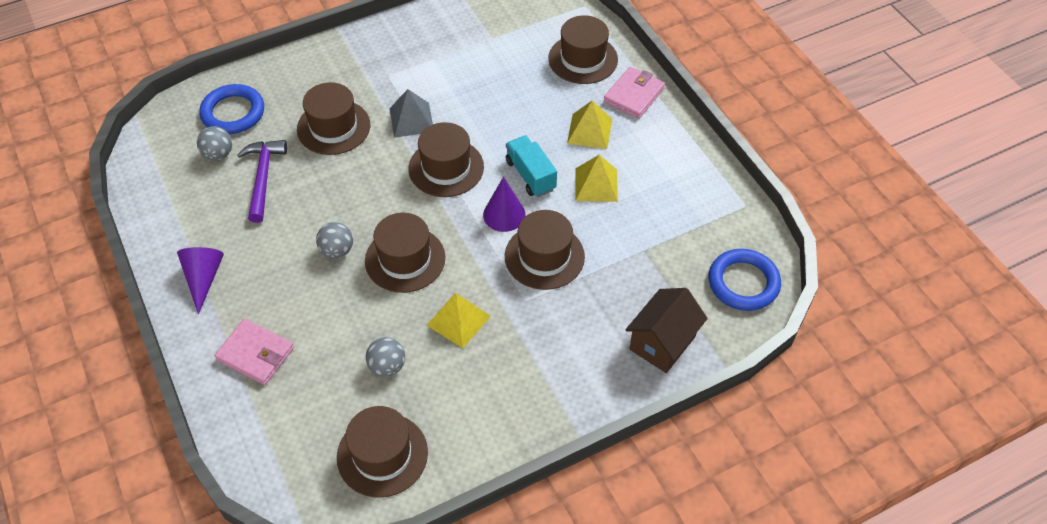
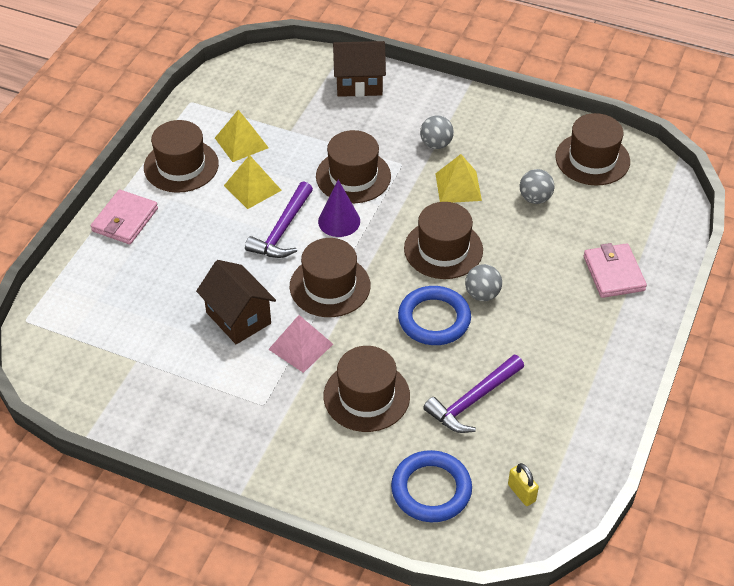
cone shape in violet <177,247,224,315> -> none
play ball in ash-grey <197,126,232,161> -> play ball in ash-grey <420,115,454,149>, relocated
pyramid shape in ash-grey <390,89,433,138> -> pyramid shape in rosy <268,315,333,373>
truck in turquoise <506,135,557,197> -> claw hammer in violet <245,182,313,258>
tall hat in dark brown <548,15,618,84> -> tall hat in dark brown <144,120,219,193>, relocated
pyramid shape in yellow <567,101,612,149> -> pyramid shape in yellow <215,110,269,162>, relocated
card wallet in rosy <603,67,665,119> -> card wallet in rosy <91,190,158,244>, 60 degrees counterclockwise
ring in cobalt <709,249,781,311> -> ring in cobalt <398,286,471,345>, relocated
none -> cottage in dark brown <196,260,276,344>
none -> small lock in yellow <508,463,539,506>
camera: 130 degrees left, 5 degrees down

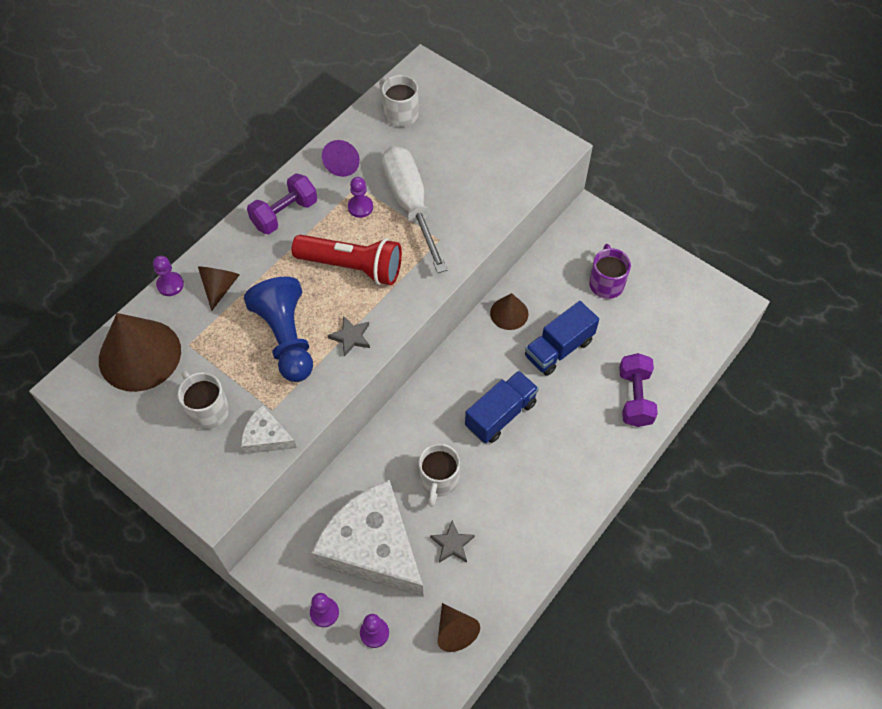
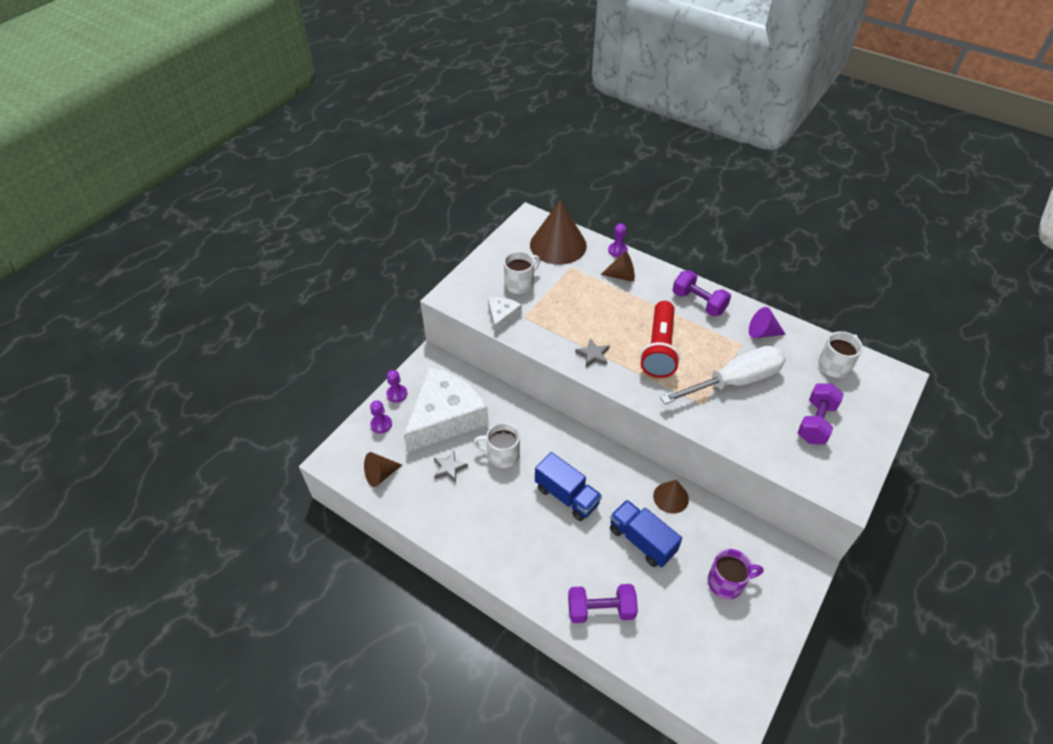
game pawn in cobalt <244,277,313,382> -> none
game pawn in violet <348,177,373,218> -> none
none -> dumbbell in violet <798,384,844,445>
camera: 85 degrees right, 10 degrees down

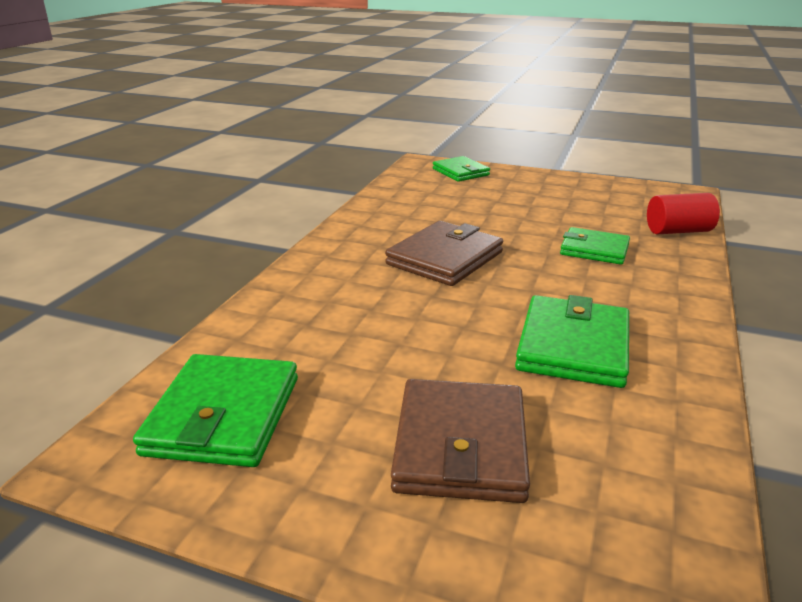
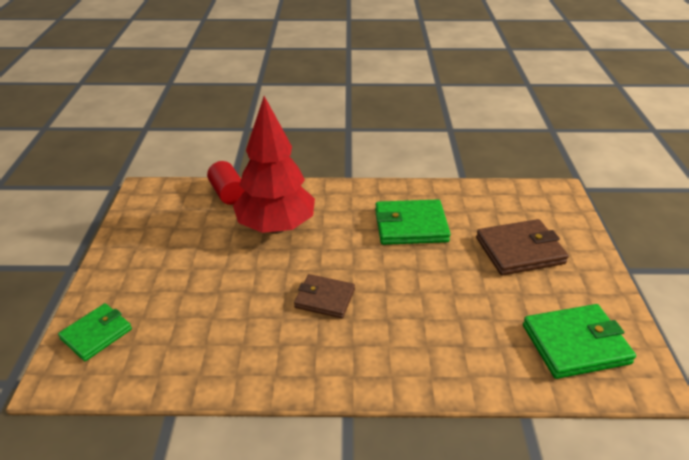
card wallet in dark brown <385,221,503,286> -> card wallet in dark brown <294,274,355,319>, x0.65
card wallet in leaf-green <560,227,630,265> -> tree in red <233,96,315,234>
camera: 110 degrees left, 10 degrees up

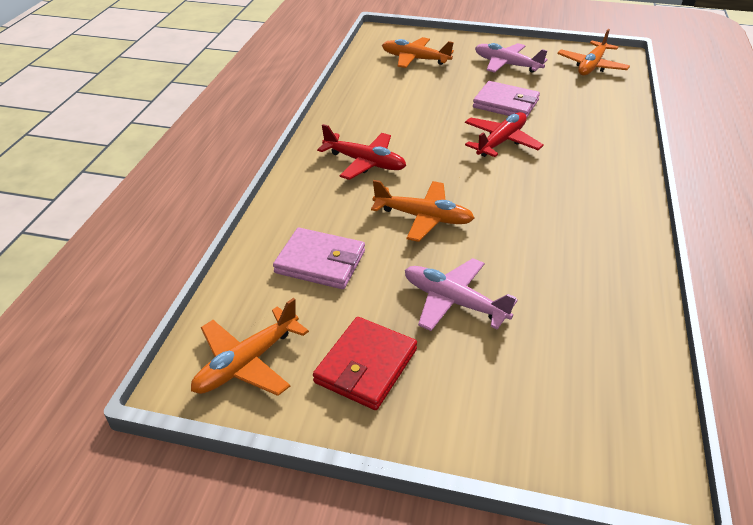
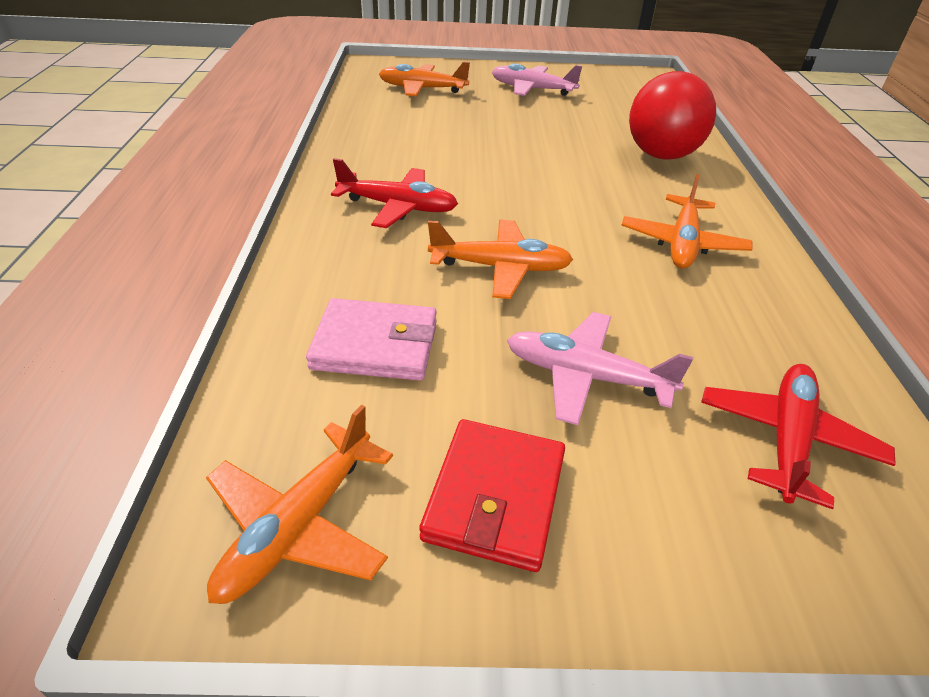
plane in red <465,112,544,157> -> plane in red <701,364,896,509>, relocated
card wallet in rosy <473,81,540,117> -> none
plane in orange <557,29,630,76> -> plane in orange <621,174,753,269>, relocated
none -> play ball in red <629,71,716,160>
camera: 15 degrees left, 0 degrees up

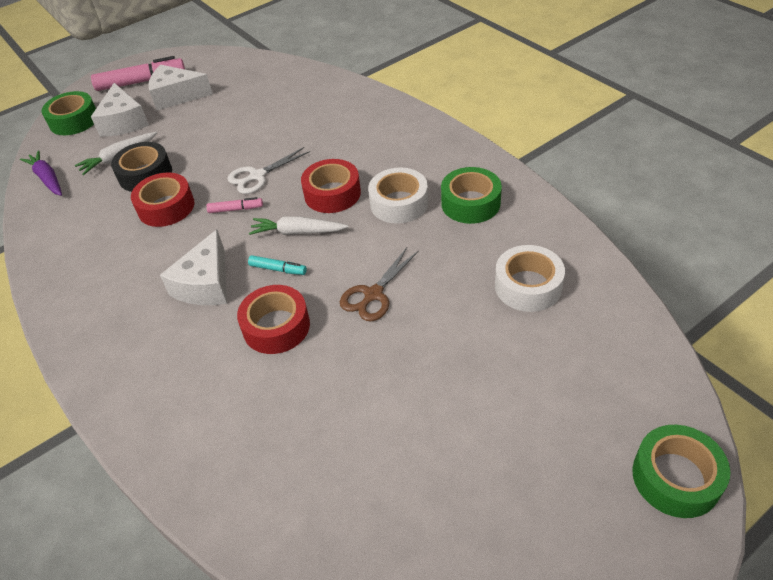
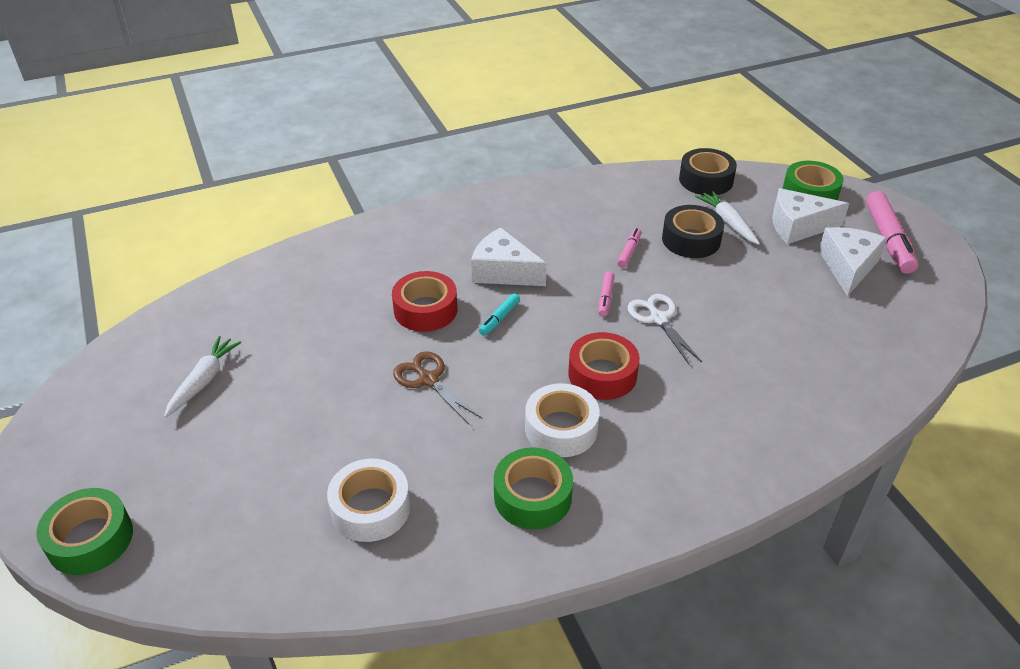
toy carrot in violet <20,150,62,196> -> roll of tape in jet-black <679,148,737,196>
roll of tape in red <131,173,194,227> -> felt pen in rosy <617,228,641,268>
toy carrot in pure white <249,216,348,235> -> toy carrot in pure white <164,336,241,418>, relocated
camera: 100 degrees right, 5 degrees down

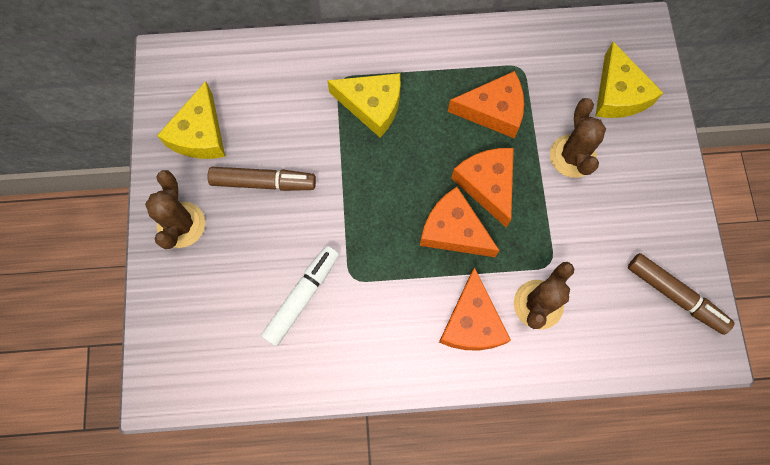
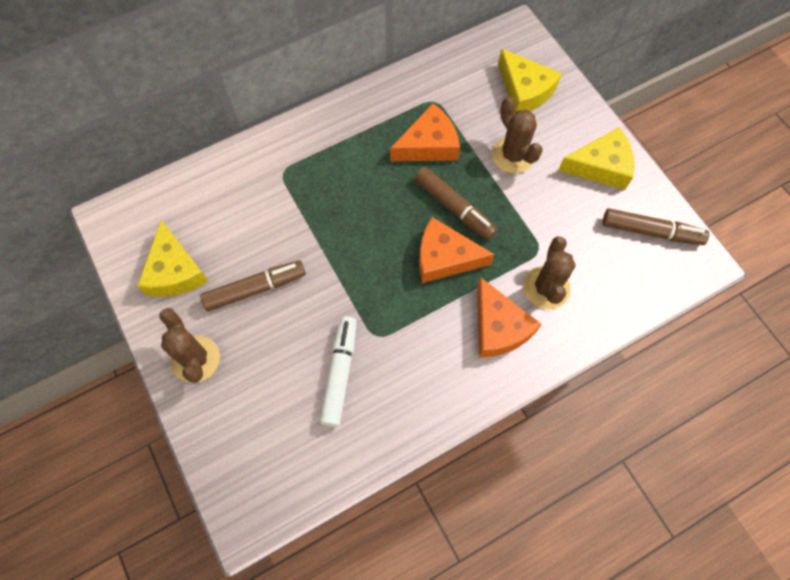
cheese wedge in yellow <327,73,401,138> -> cheese wedge in yellow <558,127,635,190>, relocated
cheese wedge in orange <451,148,514,228> -> felt pen in dark brown <415,167,498,240>
camera: 25 degrees left, 5 degrees down

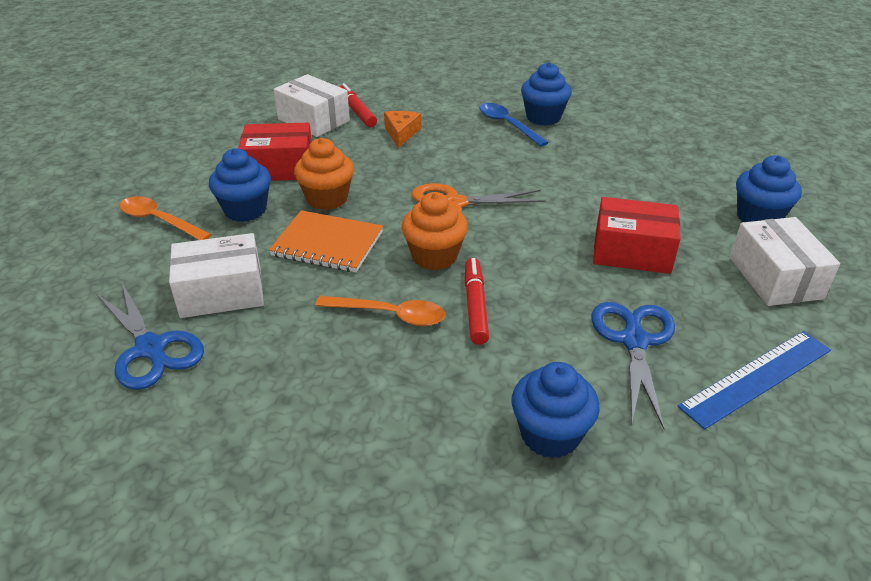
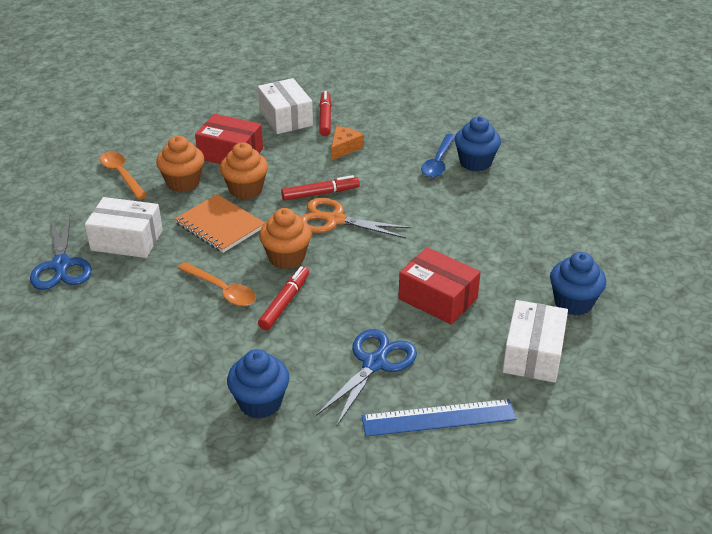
cupcake in cobalt <209,148,271,222> -> cupcake in orange <156,136,204,192>
tablespoon in cobalt <479,103,549,147> -> tablespoon in cobalt <421,134,455,178>, 150 degrees counterclockwise
none -> felt pen in red <281,175,360,201>
camera: 25 degrees right, 0 degrees up

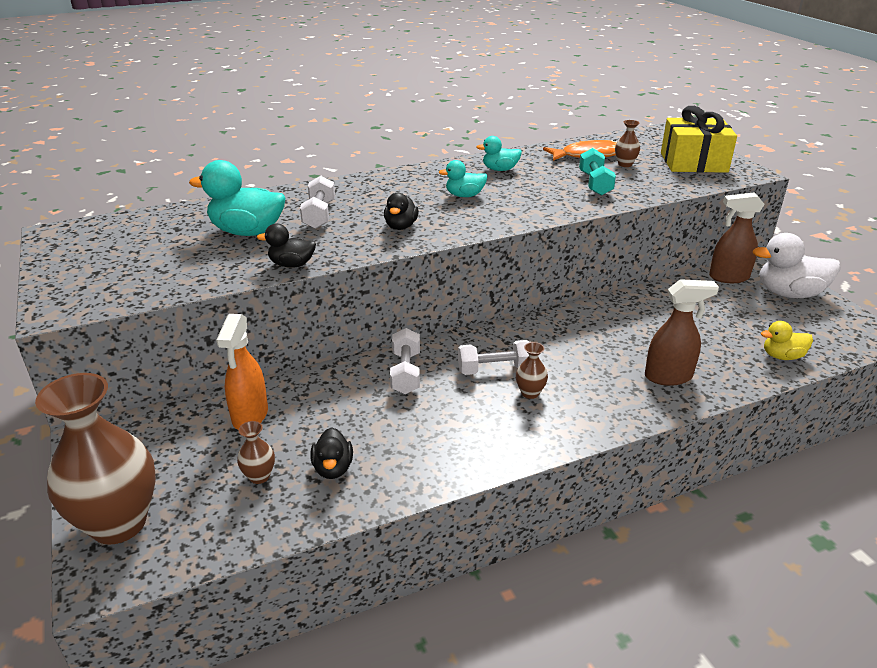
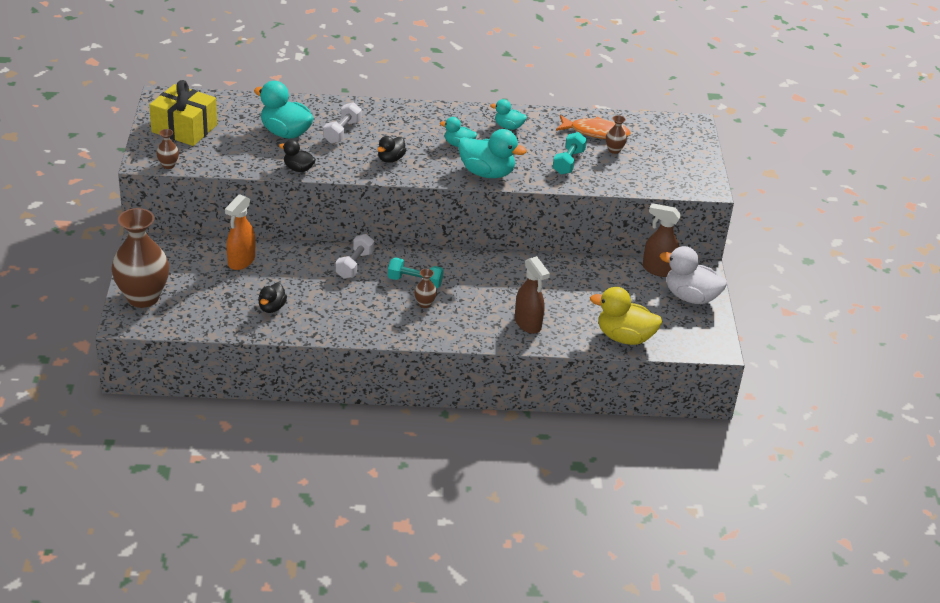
vase in dark brown <237,421,275,484> -> vase in dark brown <156,129,179,169>, relocated
dumbbell in pure white <458,340,530,375> -> dumbbell in turquoise <388,257,444,288>
spray bottle in dark brown <645,279,719,386> -> spray bottle in dark brown <515,256,550,334>, 45 degrees clockwise
wrapped gift in yellow <661,106,737,173> -> wrapped gift in yellow <149,80,217,146>, relocated
toy duck in yellow <761,321,813,360> -> toy duck in yellow <590,287,662,345>, x1.78
none -> toy duck in turquoise <458,129,527,178>
camera: 20 degrees right, 5 degrees up

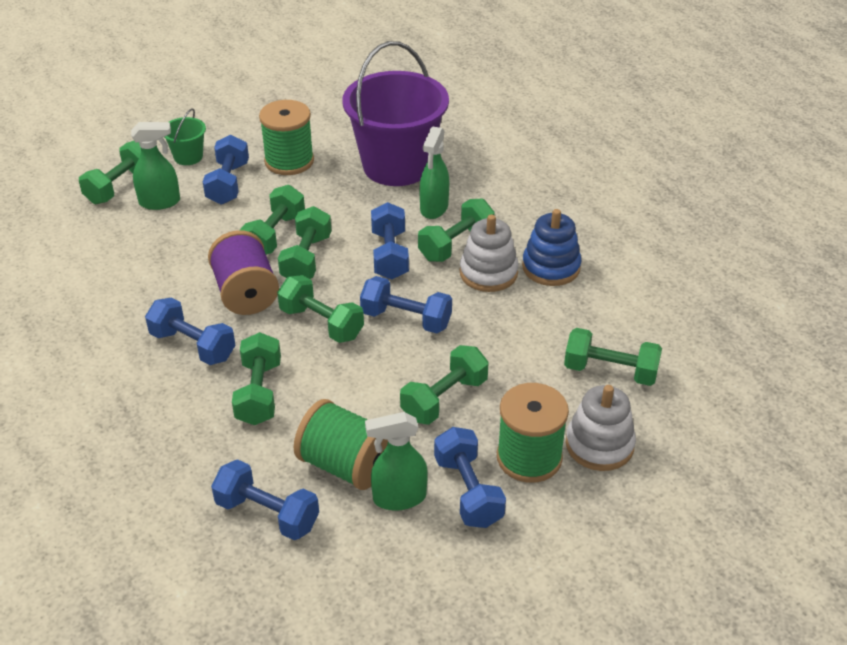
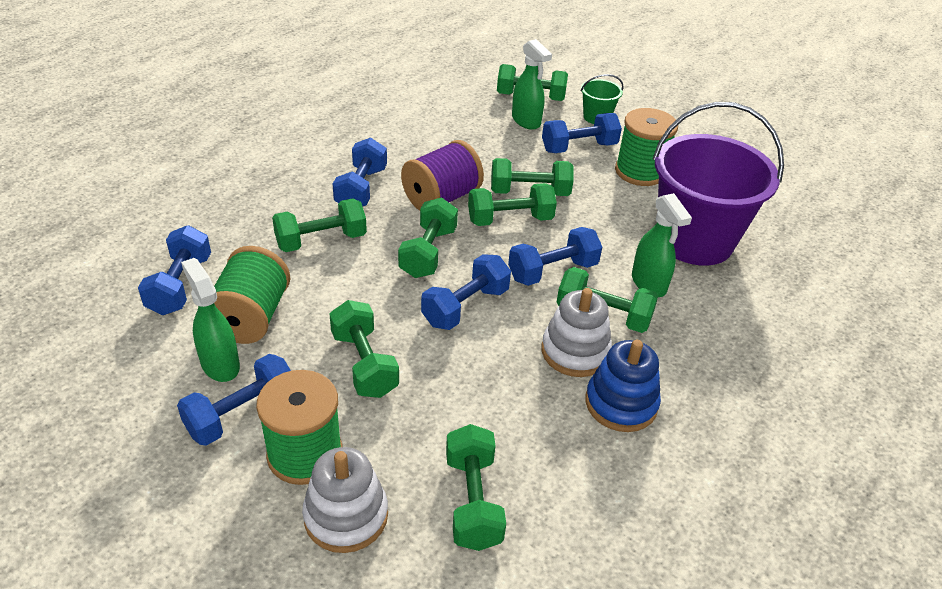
dumbbell in cobalt <360,276,452,333> -> dumbbell in cobalt <421,254,511,330>, 45 degrees clockwise
dumbbell in leaf-green <400,345,489,425> -> dumbbell in leaf-green <330,300,399,398>, 45 degrees clockwise
spray bottle in leaf-green <420,127,449,219> -> spray bottle in leaf-green <632,193,692,297>, 105 degrees counterclockwise
camera: 65 degrees right, 0 degrees up

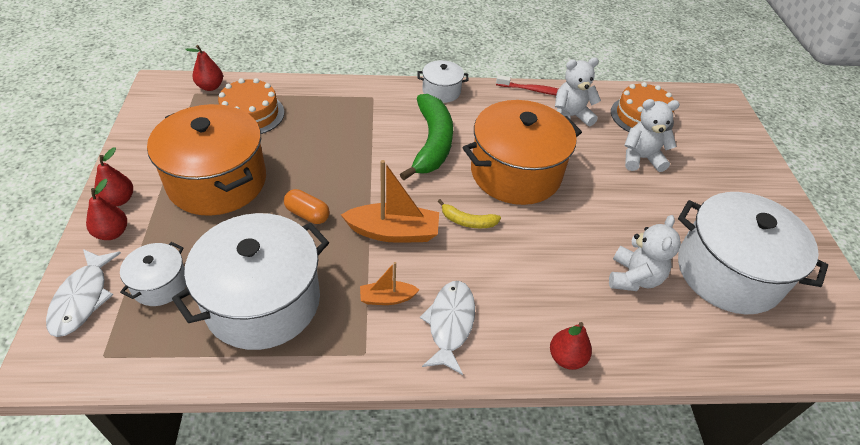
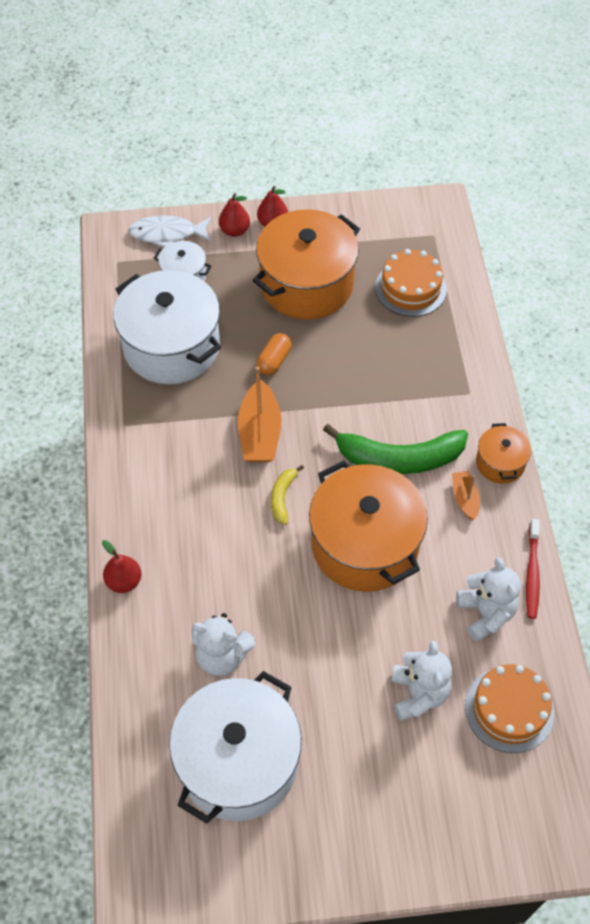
toy pear in red <185,45,223,91> -> none
toy boat in orange <360,262,419,305> -> toy boat in orange <452,471,480,520>, relocated
pot in pure white <417,60,469,103> -> pot in orange <476,423,531,484>
toy fish in pure white <420,281,475,375> -> none
camera: 90 degrees right, 10 degrees up

